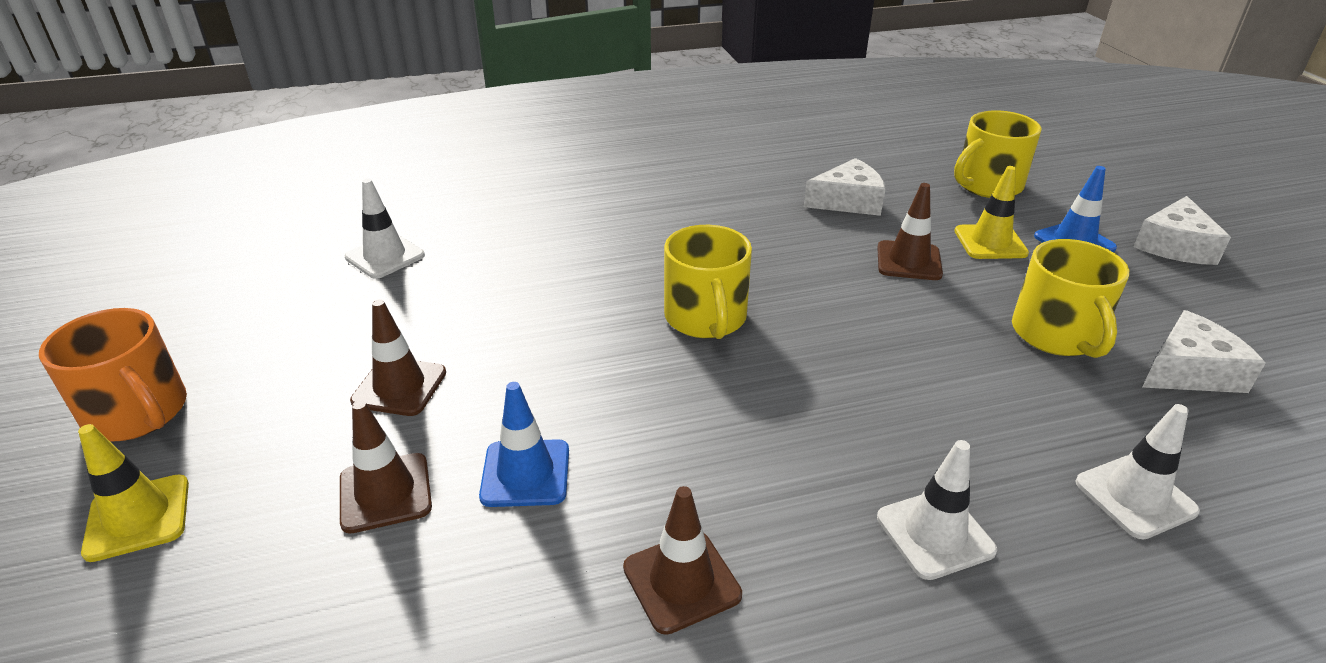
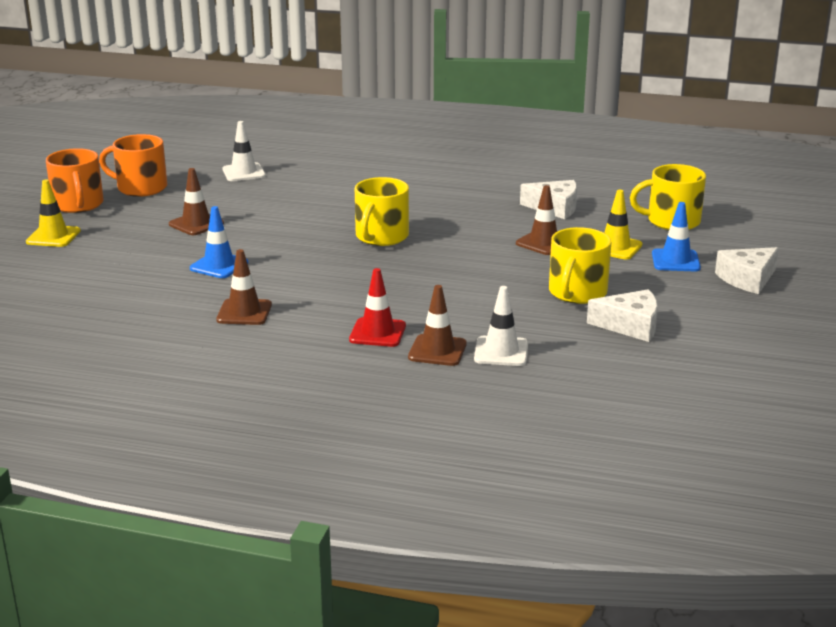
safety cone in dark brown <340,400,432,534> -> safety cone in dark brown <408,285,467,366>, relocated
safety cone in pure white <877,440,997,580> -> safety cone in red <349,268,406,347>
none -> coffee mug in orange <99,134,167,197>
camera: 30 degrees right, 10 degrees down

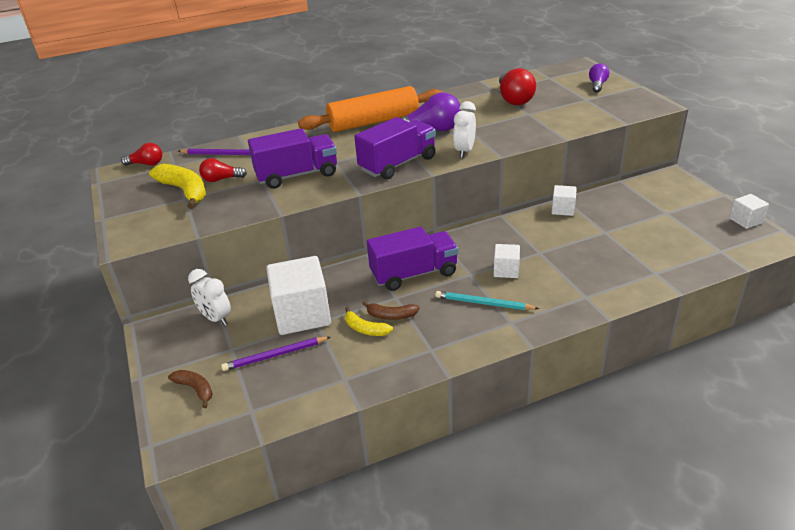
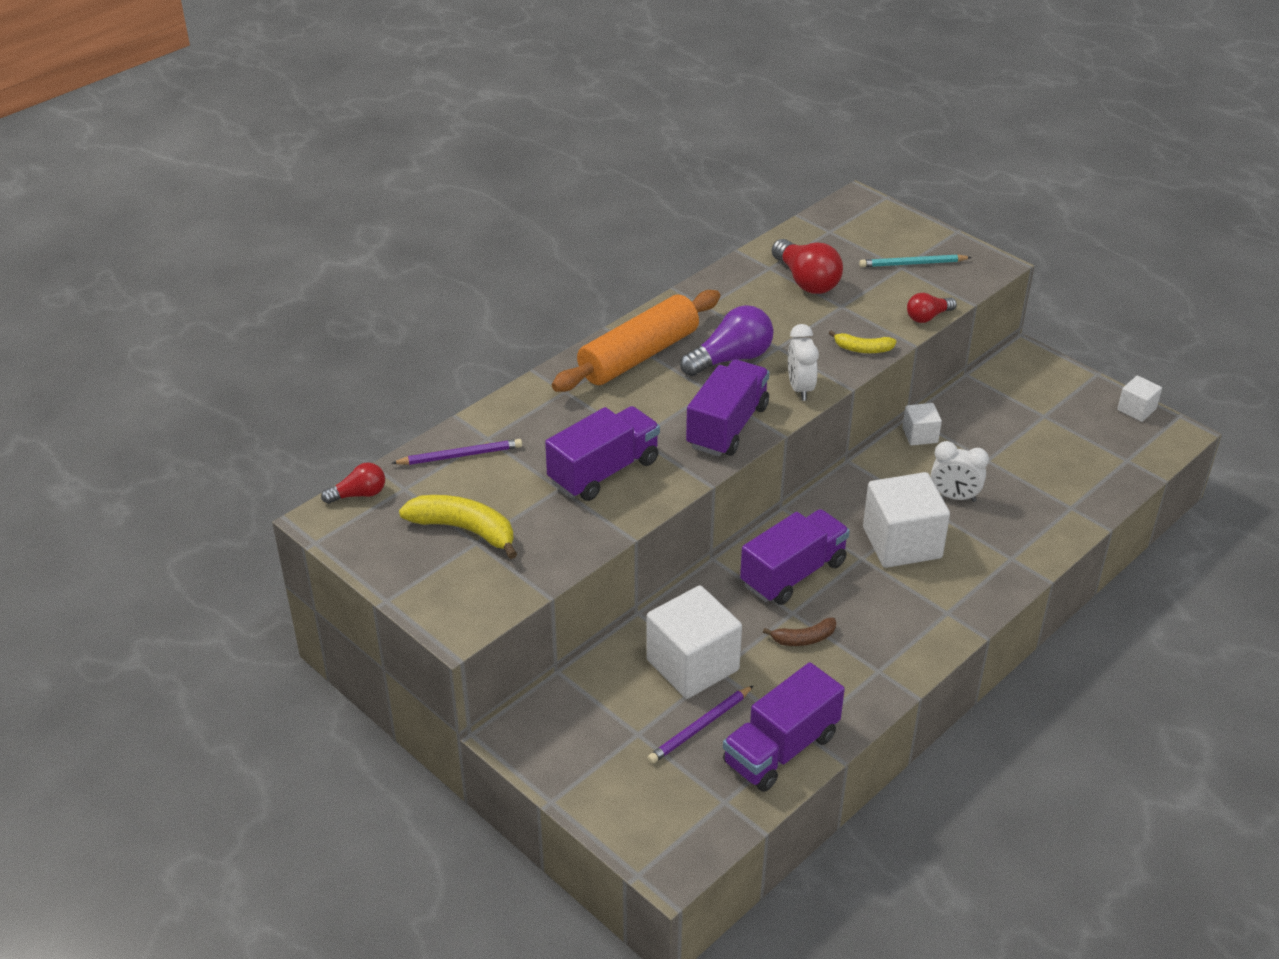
toy banana in dark brown <168,370,213,408> -> none
bedside clock in pure white <188,269,231,326> -> bedside clock in pure white <931,441,989,502>, relocated
light bulb in red <199,158,247,182> -> light bulb in red <907,293,957,323>, relocated
toy banana in yellow <345,307,393,336> -> toy banana in yellow <829,330,896,353>, relocated
pencil in turquoise <435,291,539,310> -> pencil in turquoise <859,254,972,267>, relocated
cube in pure white <494,244,520,278> -> cube in pure white <863,472,950,568>, x2.00
light bulb in violet <589,63,609,93> -> none
none -> truck in violet <723,662,845,792>
camera: 25 degrees left, 5 degrees up

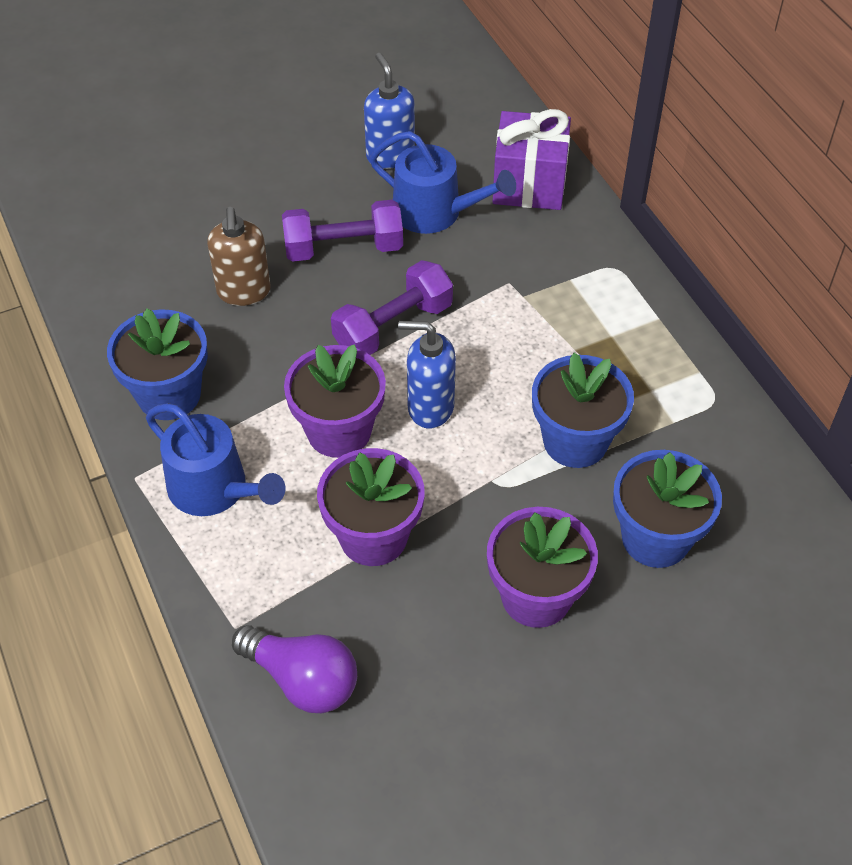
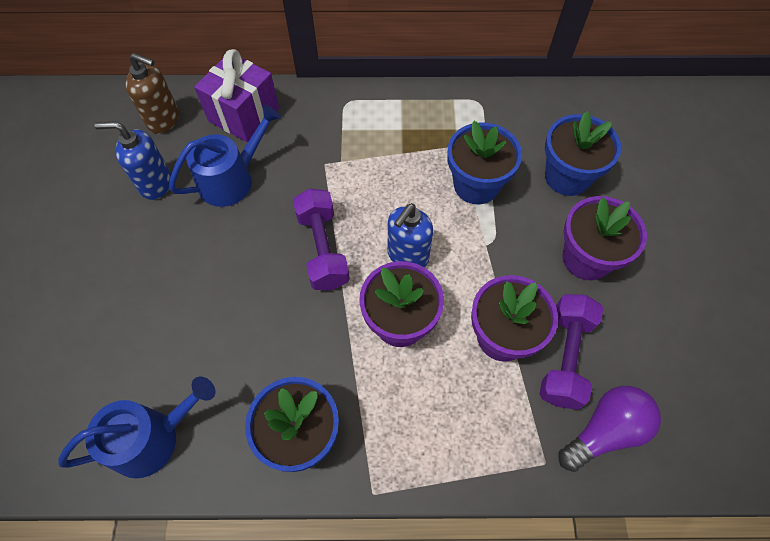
watering pot in cobalt <146,403,285,516> -> watering pot in cobalt <58,376,215,478>, relocated
pump bottle in dark brown <207,207,271,306> -> pump bottle in dark brown <125,53,179,134>, relocated
dumbbell in violet <282,200,403,262> -> dumbbell in violet <539,294,603,410>, relocated
camera: 65 degrees left, 10 degrees up

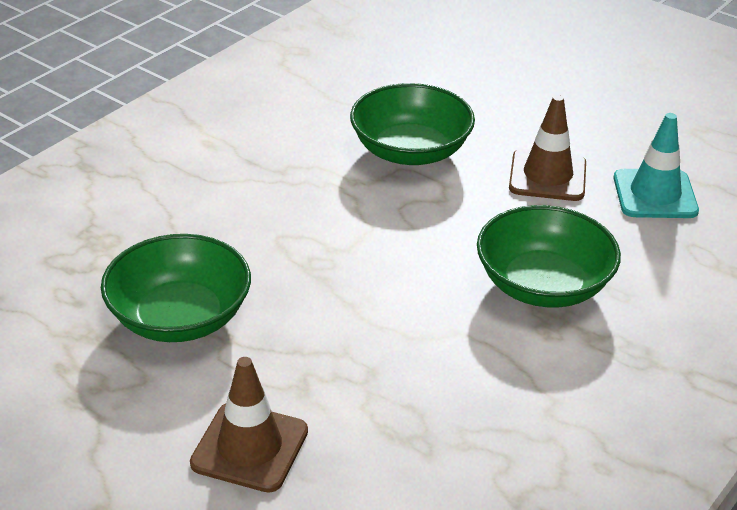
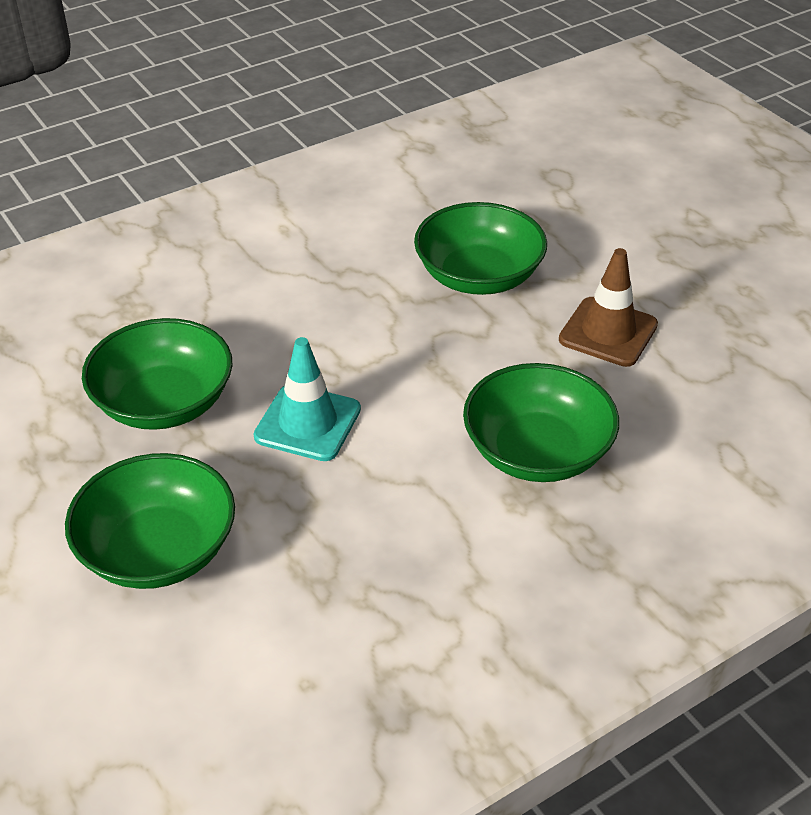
safety cone in dark brown <190,357,308,493> -> deep dish in leaf-green <65,453,235,589>
safety cone in turquoise <613,113,699,218> -> safety cone in turquoise <254,337,361,461>, relocated
camera: 20 degrees right, 5 degrees up

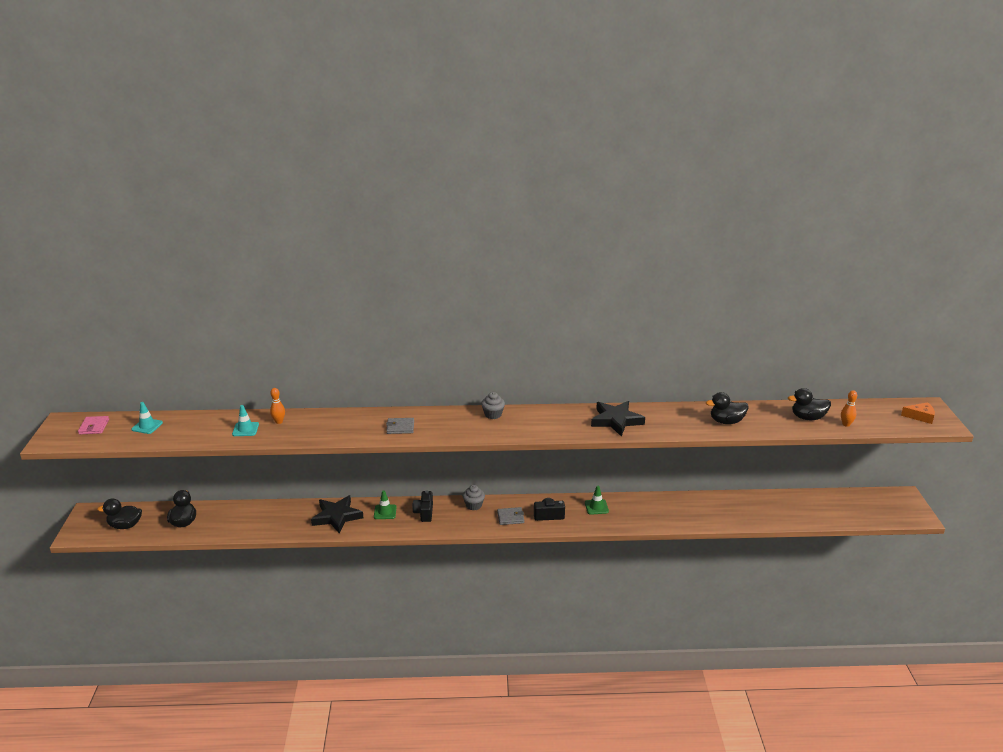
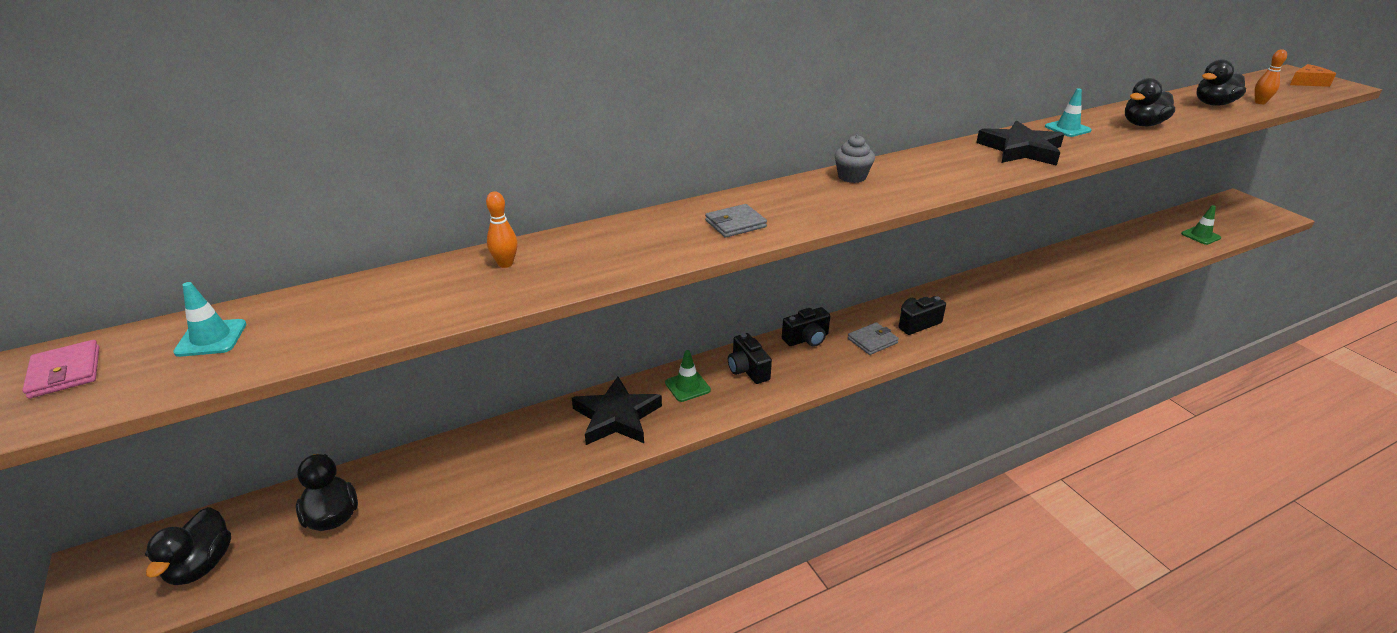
toy duck in jet-black <97,498,142,529> -> toy duck in jet-black <145,507,231,585>, 60 degrees counterclockwise
safety cone in turquoise <232,405,259,436> -> safety cone in turquoise <1045,88,1092,137>, relocated
cupcake in ash-grey <463,485,485,511> -> compact camera in jet-black <782,307,830,347>
safety cone in leaf-green <585,486,609,515> -> safety cone in leaf-green <1181,205,1221,245>, relocated
camera: 25 degrees left, 5 degrees up

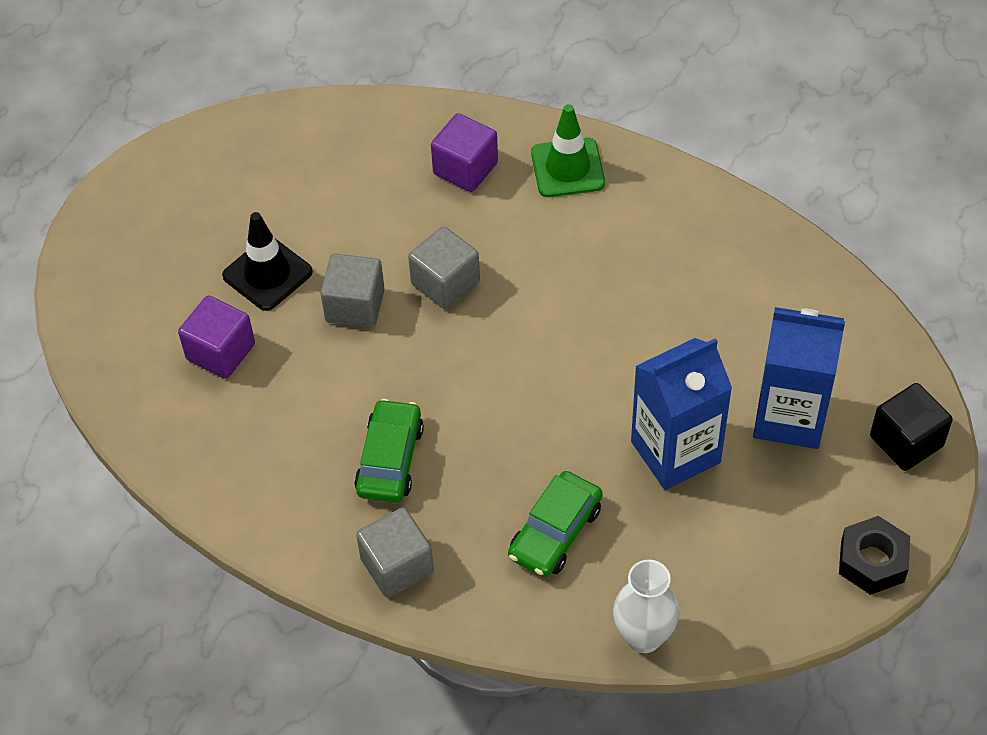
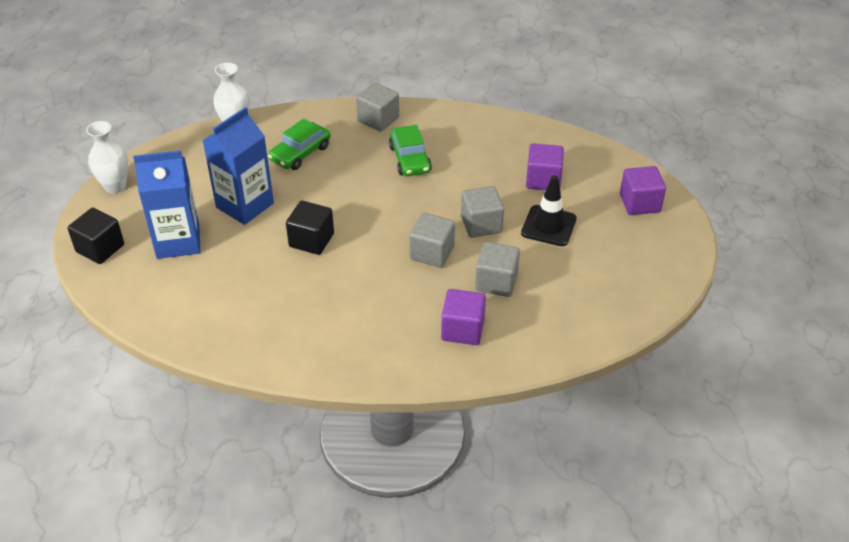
car in leaf-green <508,471,603,578> -> car in leaf-green <268,119,331,170>, 150 degrees counterclockwise
safety cone in leaf-green <531,104,605,197> -> none
nut in jet-black <839,516,910,595> -> vase in pure white <86,121,128,193>
none -> cube in jet-black <286,201,334,255>
none -> cube in ash-grey <475,242,520,297>
none -> cube in violet <620,166,666,215>
camera: 155 degrees right, 10 degrees down

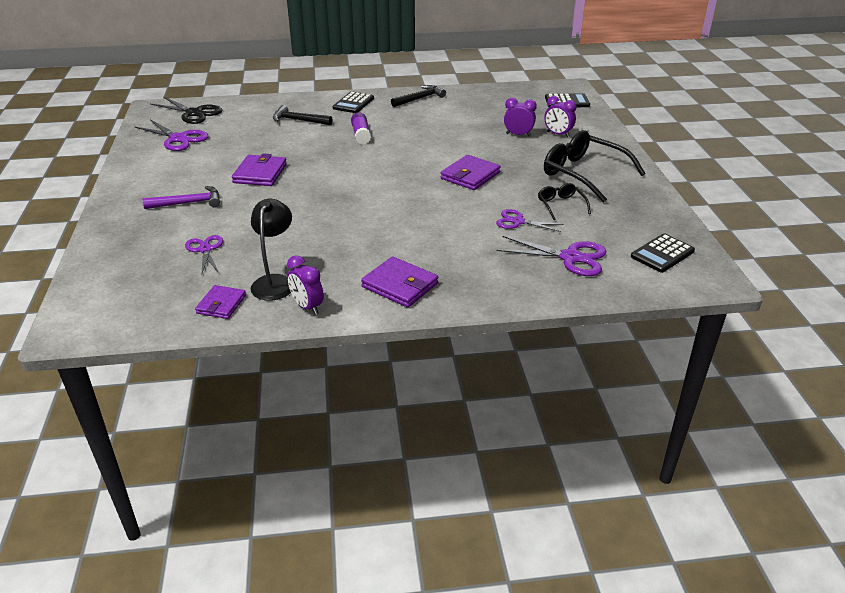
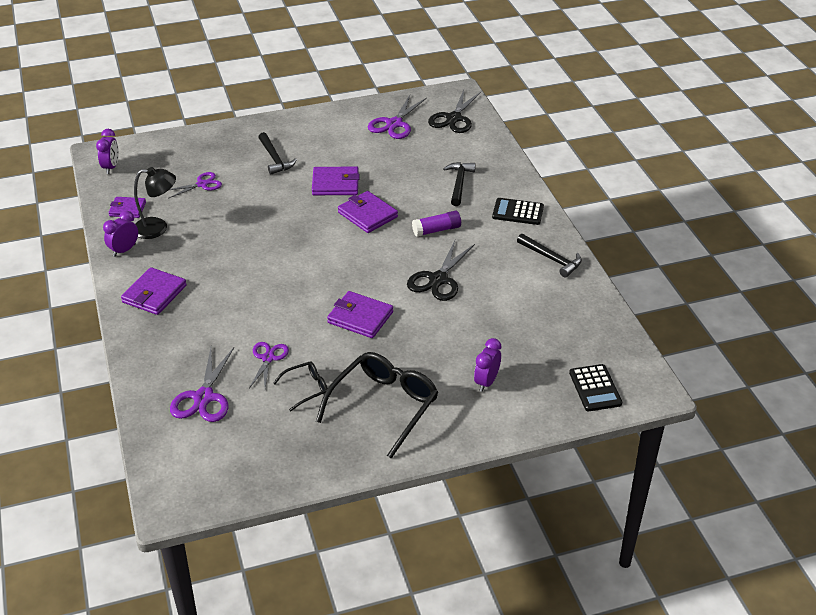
claw hammer in violet <143,186,220,209> -> claw hammer in jet-black <258,132,297,175>
bedside clock in violet <504,98,537,137> -> bedside clock in violet <96,129,119,174>, relocated
calculator in jet-black <631,234,695,273> -> none
none -> card wallet in violet <338,191,398,233>
none -> shears in jet-black <407,240,475,301>
camera: 80 degrees right, 5 degrees up

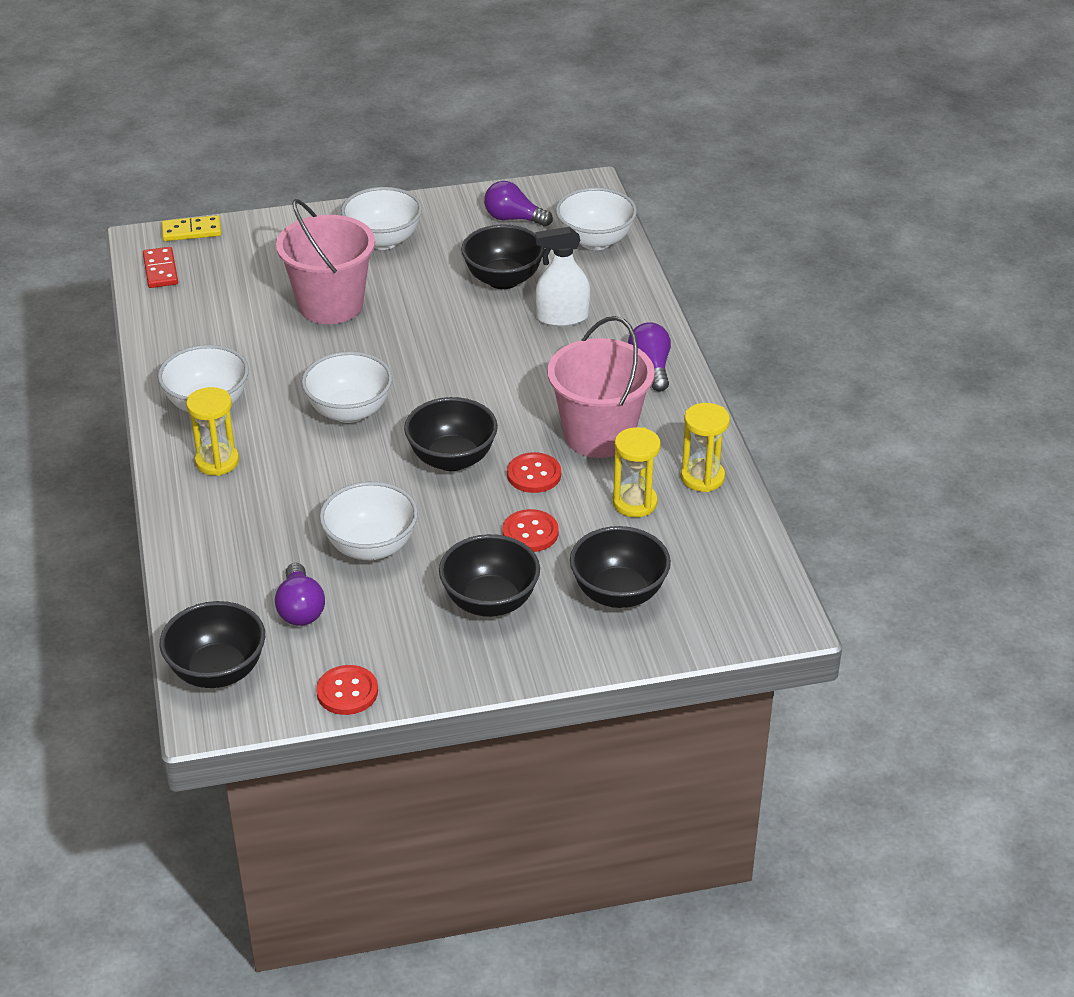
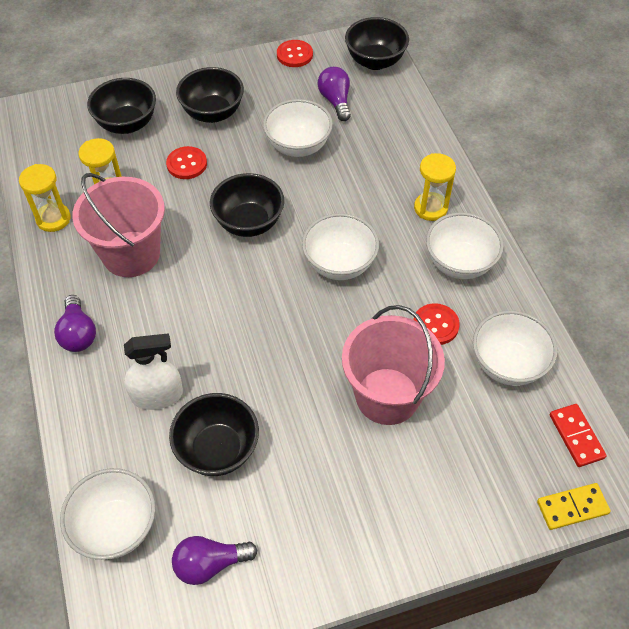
deep dish in pure white <341,187,422,250> -> deep dish in pure white <473,311,557,386>, relocated
light bulb in violet <484,181,553,227> -> light bulb in violet <172,536,257,585>, 150 degrees clockwise
shirt button in red <507,452,561,493> -> shirt button in red <413,303,460,345>, relocated
camera: 175 degrees right, 15 degrees up

